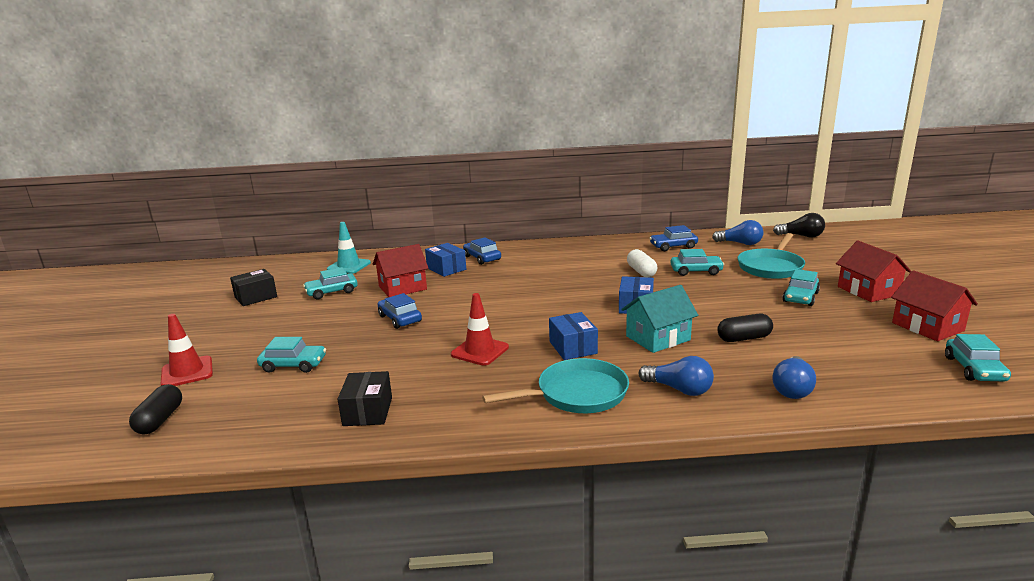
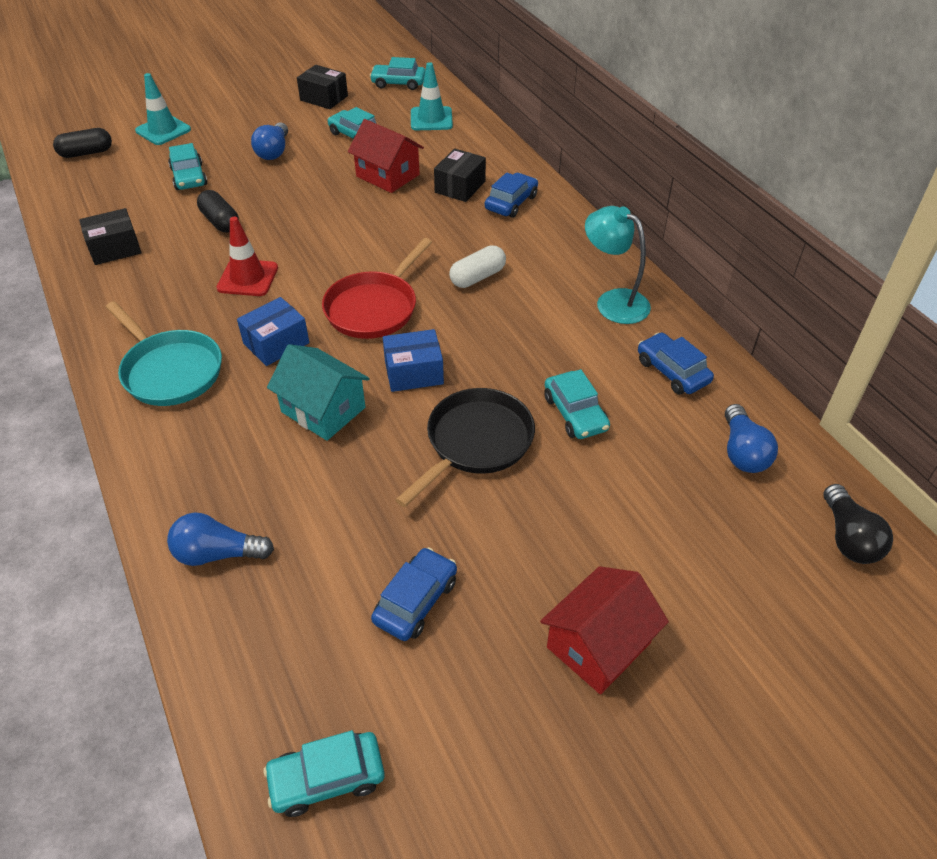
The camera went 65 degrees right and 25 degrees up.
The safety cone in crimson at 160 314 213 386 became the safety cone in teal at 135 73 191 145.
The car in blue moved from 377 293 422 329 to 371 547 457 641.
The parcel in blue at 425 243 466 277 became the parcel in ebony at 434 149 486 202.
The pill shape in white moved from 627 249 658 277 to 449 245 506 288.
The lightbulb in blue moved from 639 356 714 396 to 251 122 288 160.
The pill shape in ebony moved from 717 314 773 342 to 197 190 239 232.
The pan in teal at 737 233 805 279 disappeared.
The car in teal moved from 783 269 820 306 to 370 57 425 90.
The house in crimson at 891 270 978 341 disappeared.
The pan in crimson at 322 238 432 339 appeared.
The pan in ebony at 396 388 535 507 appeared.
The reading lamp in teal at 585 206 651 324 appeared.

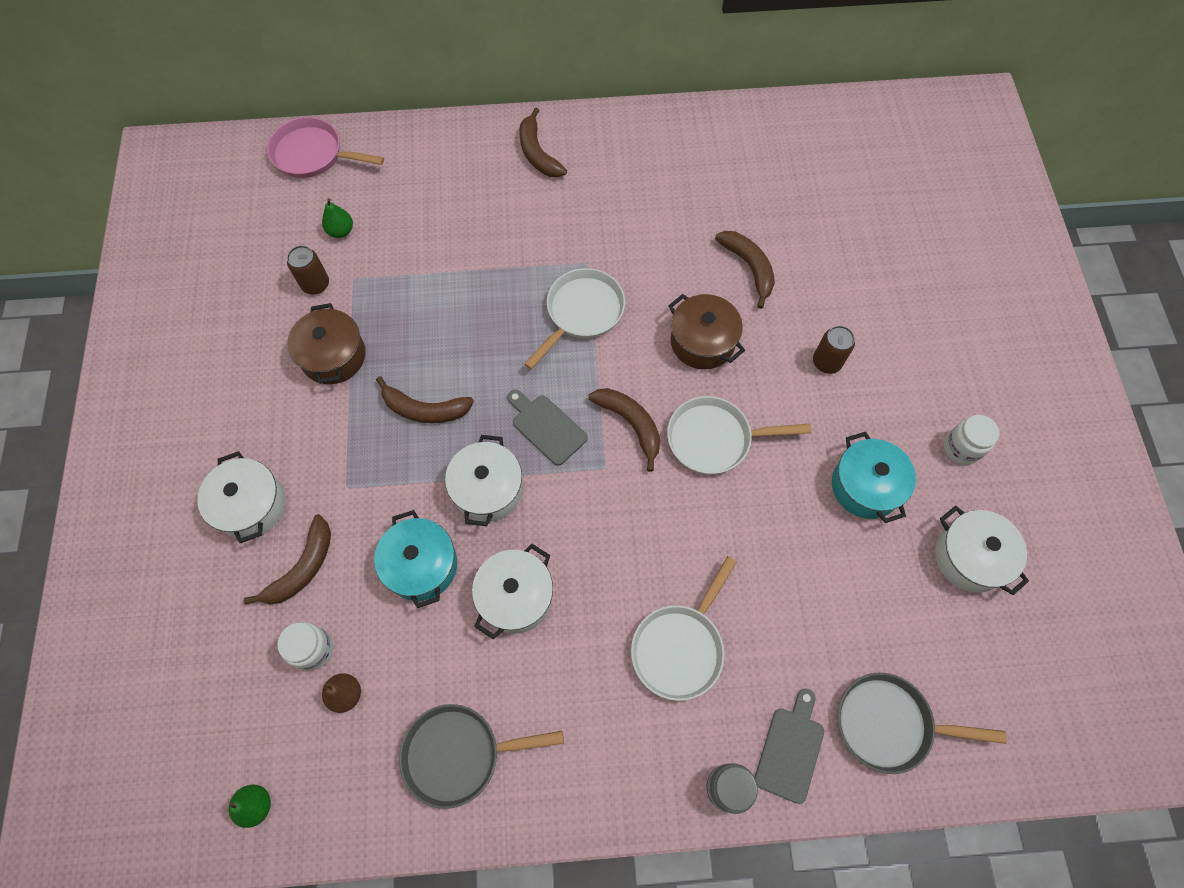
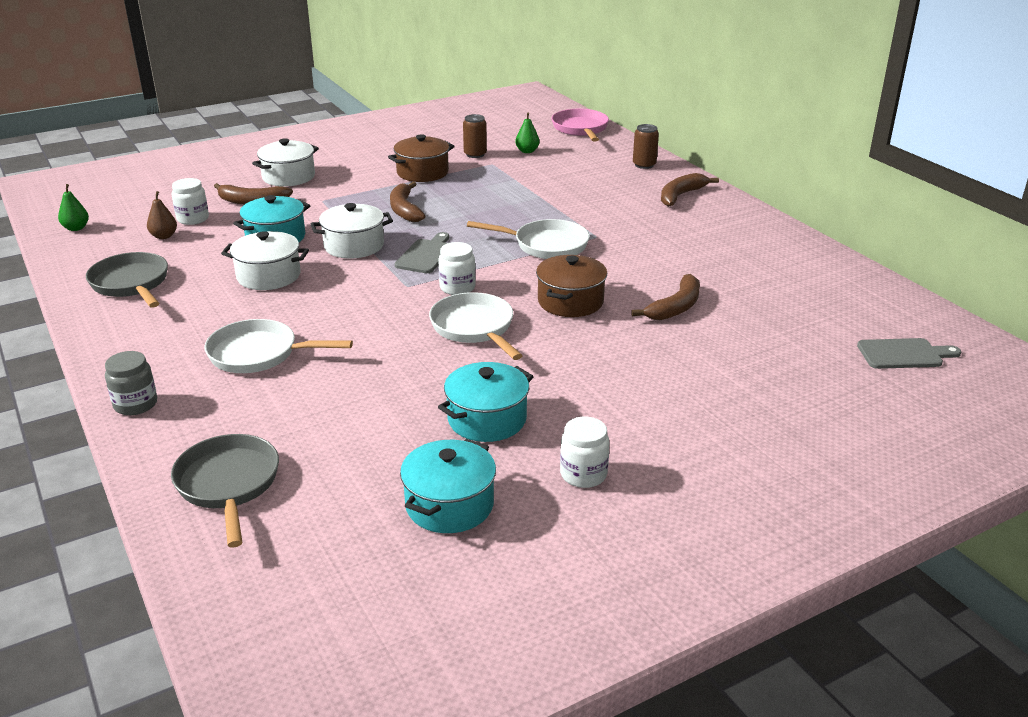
The camera went 65 degrees right and 35 degrees down.
The toy banana in russet at 588 388 661 472 was replaced by the jam jar in white at 438 242 476 295.
The chopping board in gray moved from 755 688 824 804 to 857 338 961 369.
The soda can in russet moved from 813 326 855 374 to 633 124 659 169.
The cooking pot in white at 935 506 1029 595 became the cooking pot in teal at 400 439 496 533.

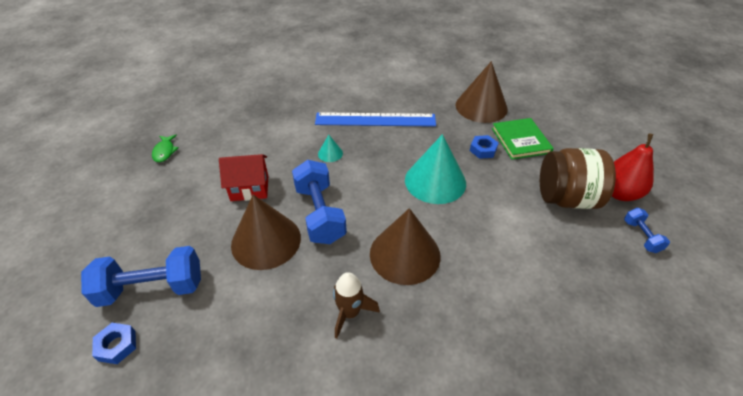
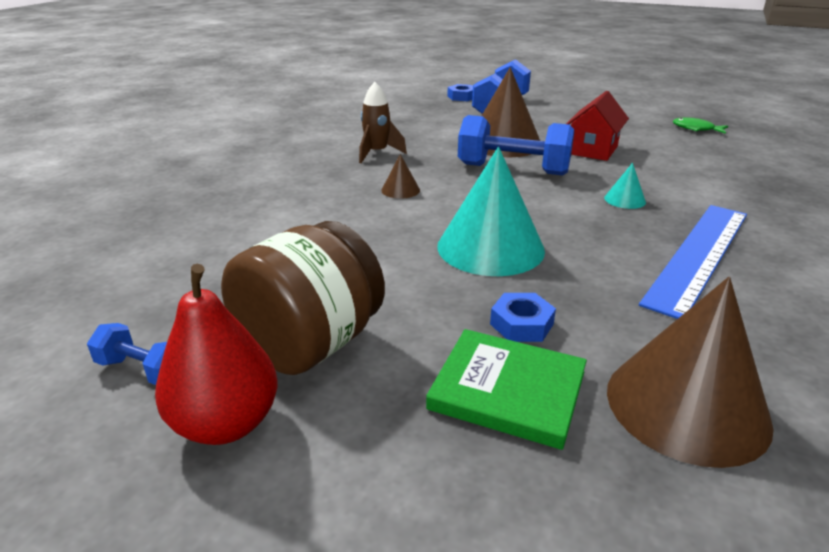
The camera went 125 degrees right and 15 degrees down.
The cone shape in russet at 370 208 440 285 changed to 0.43 times the size.

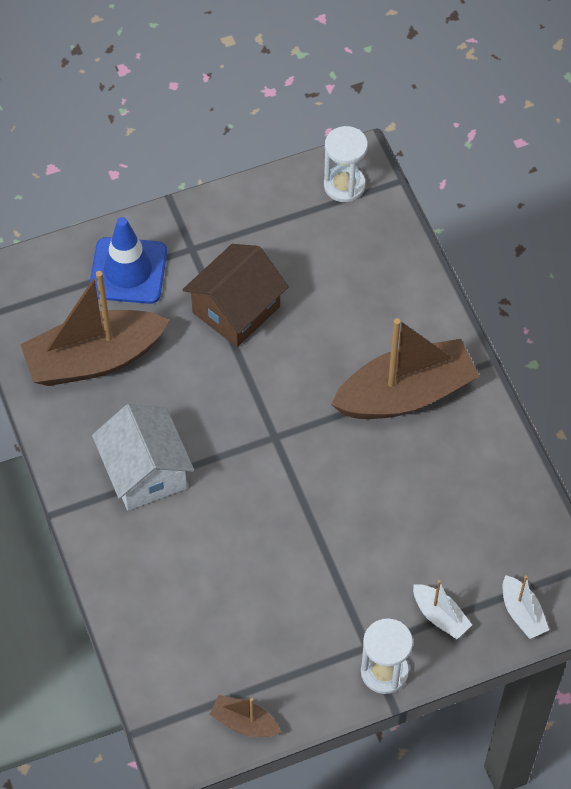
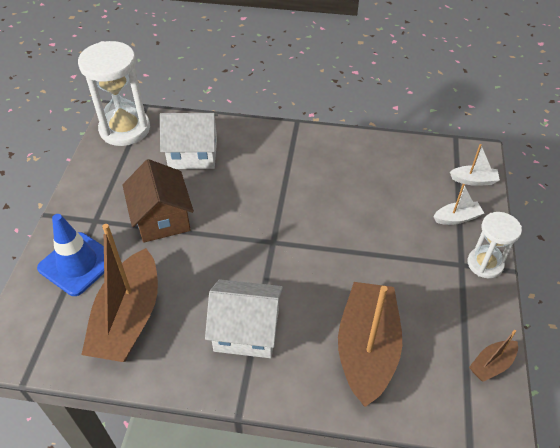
The camera went 60 degrees left and 10 degrees down.
The hourglass in white at 324 126 368 202 changed to 1.70 times the size.
The sailboat in russet moved from 331 318 480 419 to 338 282 402 407.
The house in white at 160 113 218 169 appeared.

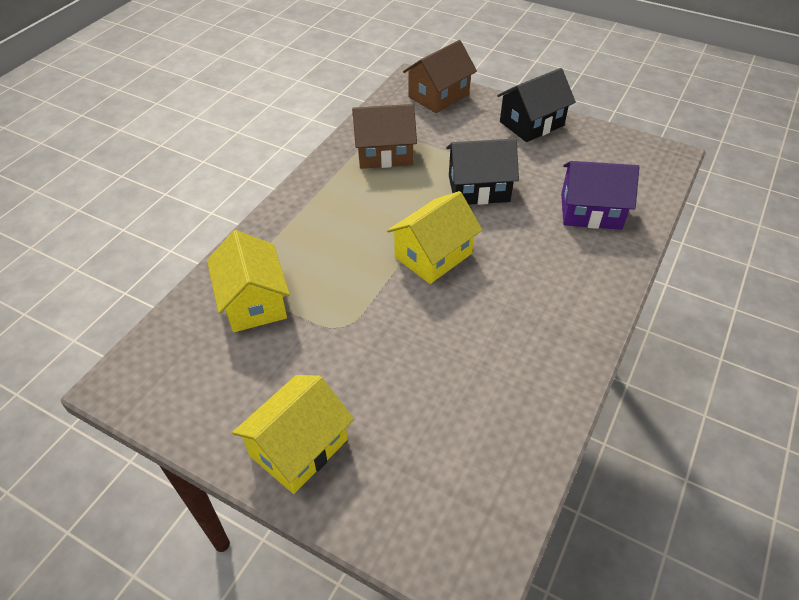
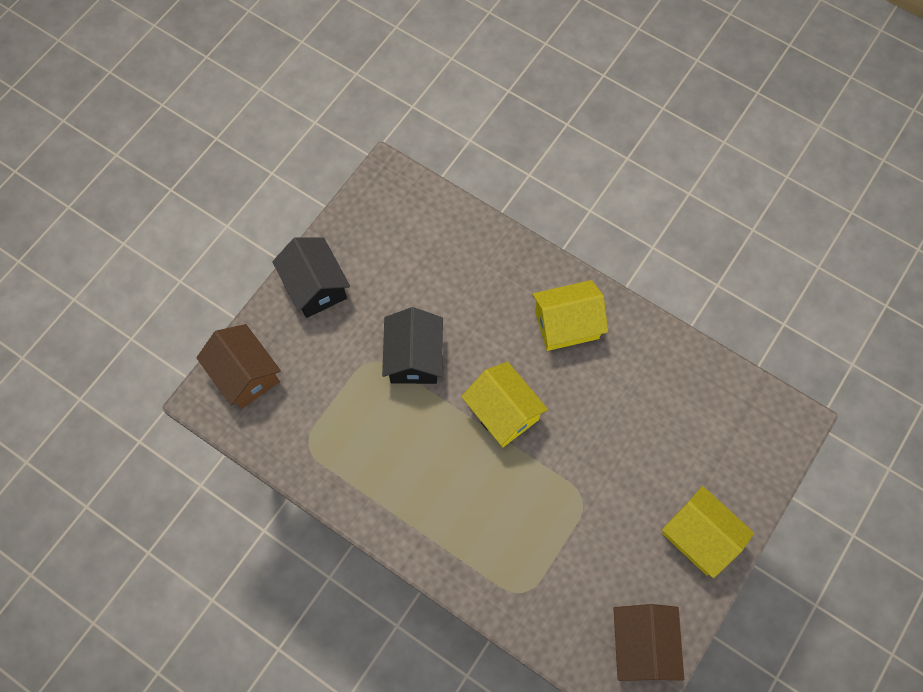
The camera went 85 degrees left and 20 degrees up.
The house in golden moved from 207 230 290 332 to 532 280 608 351.
The house in russet moved from 352 104 417 169 to 613 604 684 681.
The house in violet at 561 161 639 230 disappeared.

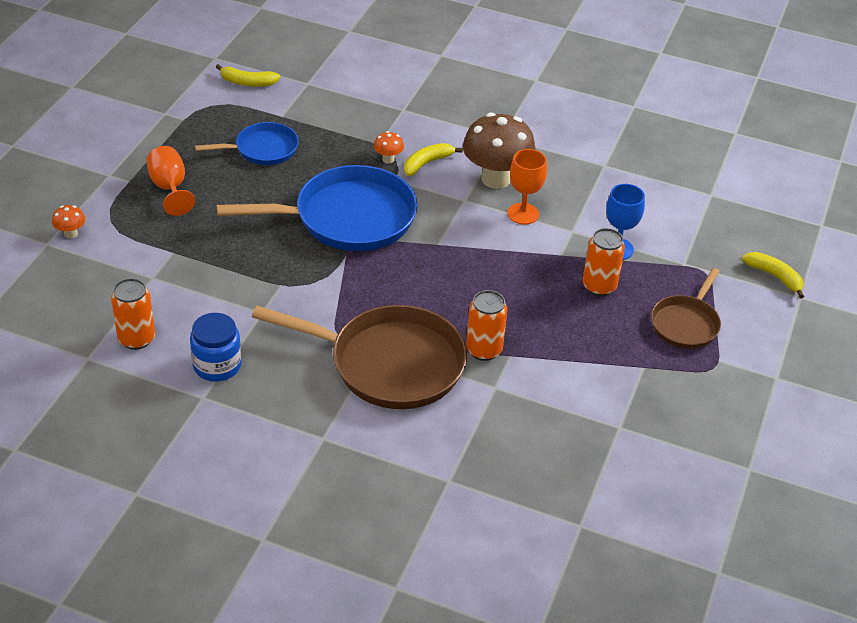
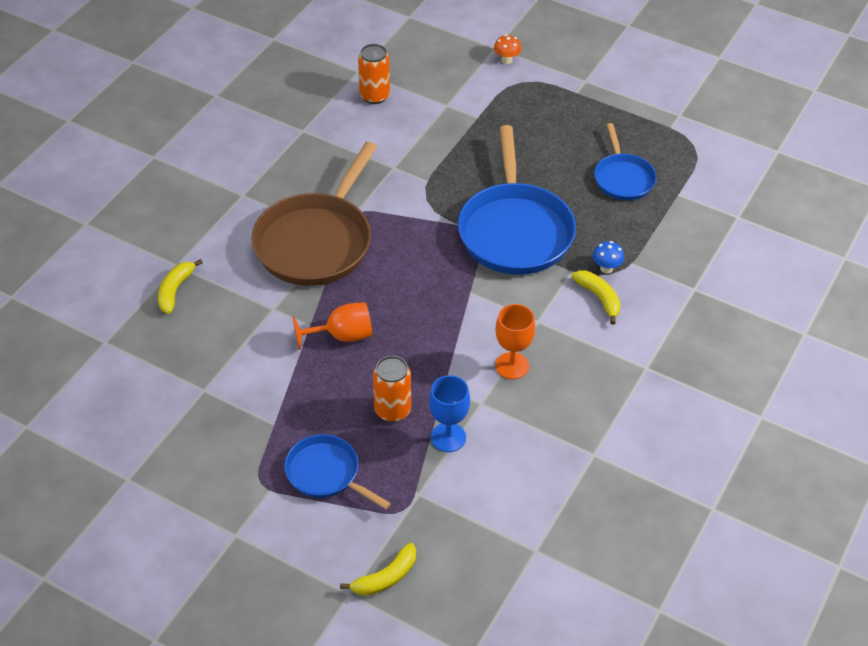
The camera went 100 degrees right and 5 degrees up.
The goblet in orange moved from 146 146 195 216 to 293 302 372 350.
The jam jar in blue at 190 313 241 382 disappeared.
The toy banana in golden moved from 216 64 280 87 to 158 259 203 314.
The fungus in orange at 374 131 404 163 became the fungus in blue at 593 241 624 273.
The fungus in russet at 463 112 536 189 disappeared.
The soda can in orange at 466 290 507 361 disappeared.
The pan in russet at 651 268 721 349 became the pan in blue at 284 434 391 509.

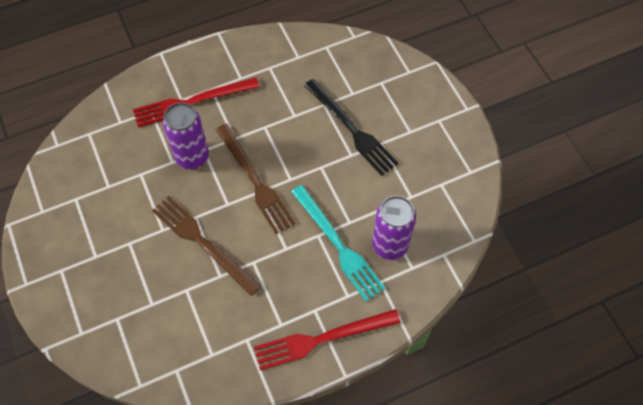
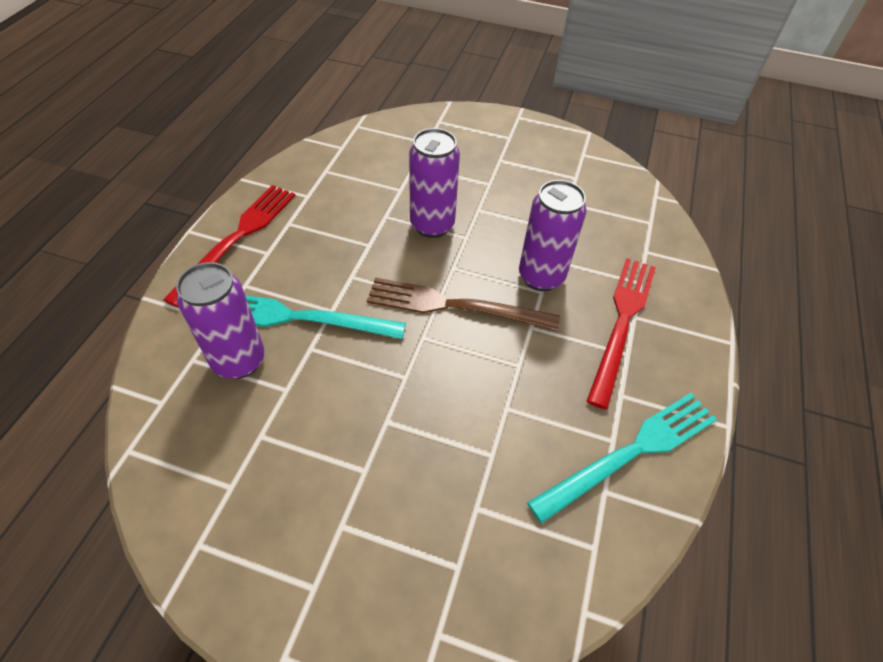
The camera went 130 degrees right and 10 degrees down.
The table fork in russet at 152 196 261 296 was replaced by the soda can in violet at 409 128 460 238.
The table fork in ebony at 304 79 399 176 disappeared.
The table fork in teal at 527 393 717 523 appeared.

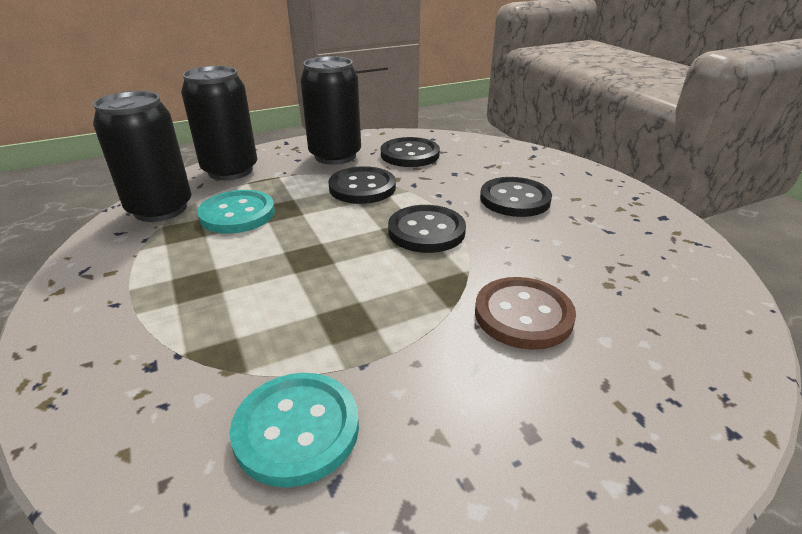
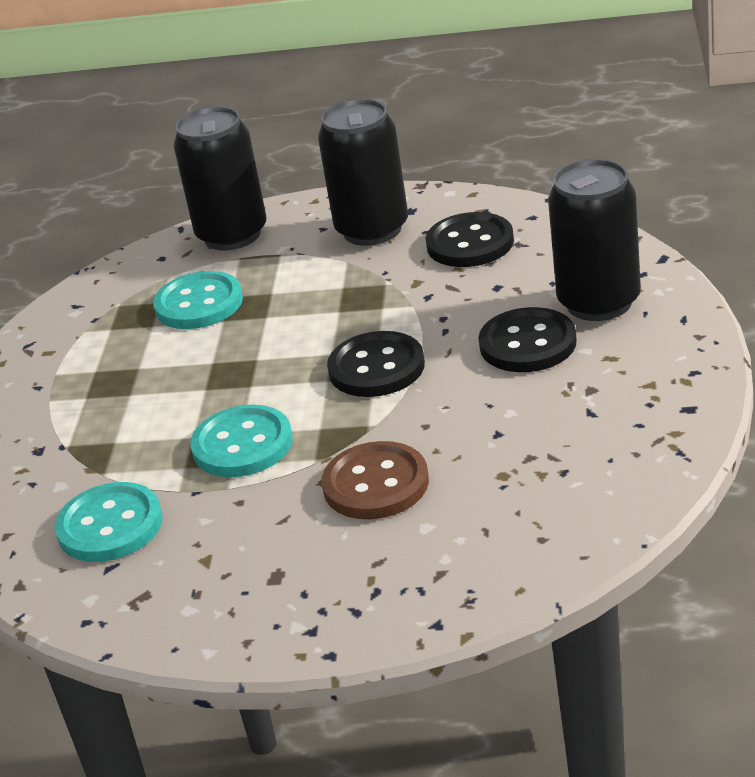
The camera went 35 degrees right and 0 degrees up.
The soda can in ebony moved from 93 91 192 222 to 548 159 641 321.
The button in ebony at 328 166 396 204 disappeared.
The button in teal at 190 404 293 477 appeared.

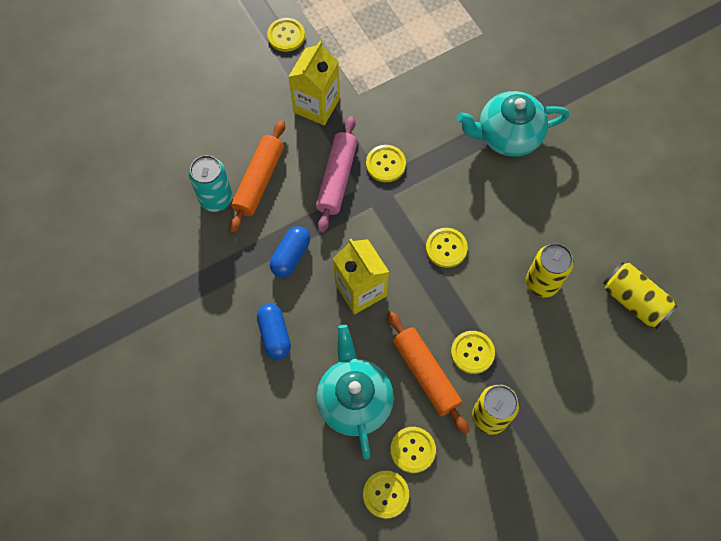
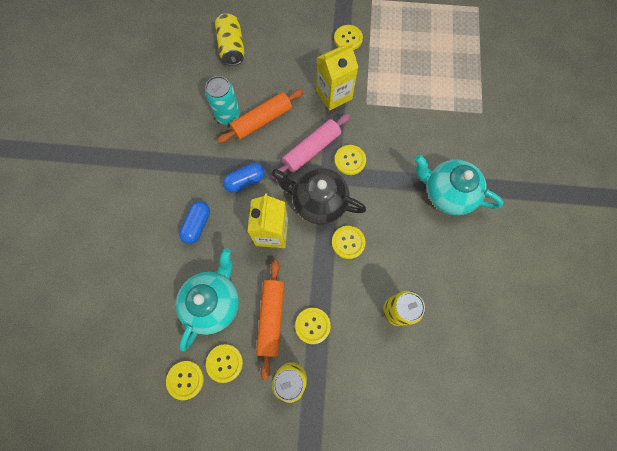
The camera went 35 degrees right and 5 degrees up.
The soda can in golden moved from 603 262 678 329 to 215 13 245 66.
The china teapot in ebony at 271 168 366 224 appeared.

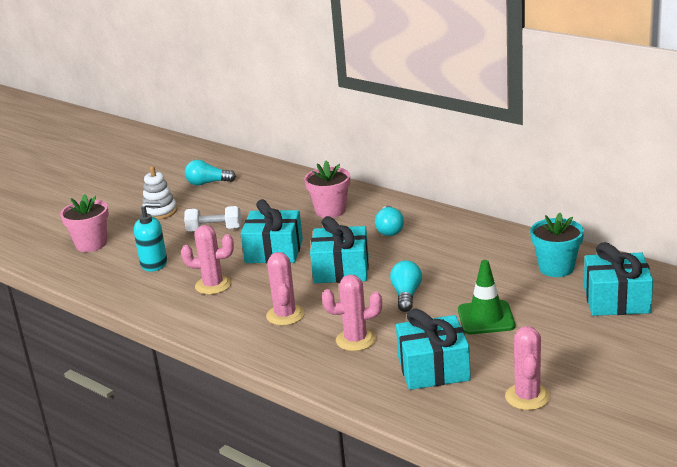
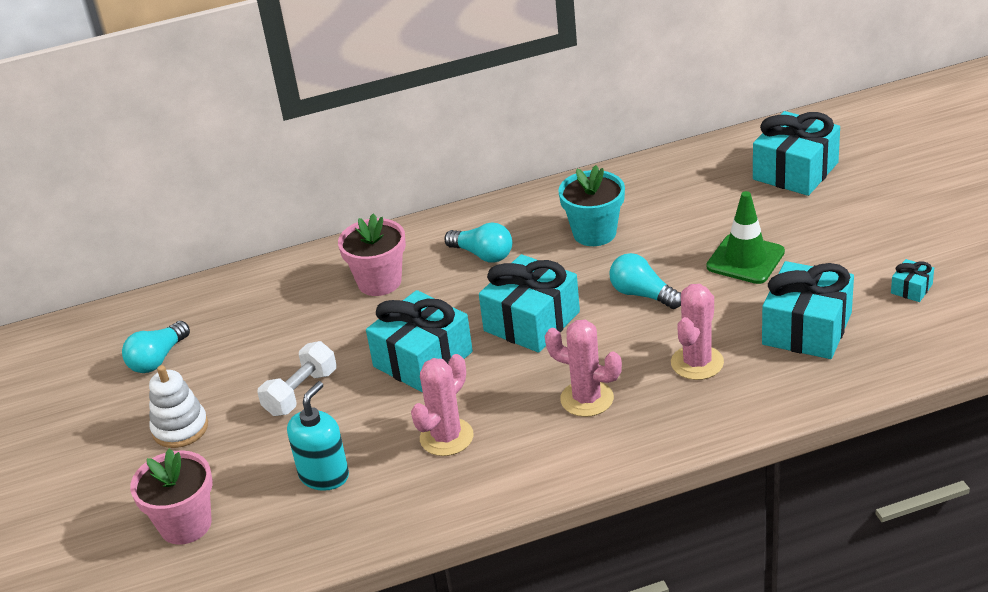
The camera went 55 degrees left and 10 degrees up.
The prickly plant in rosy at 505 326 550 410 was replaced by the wrapped gift in teal at 891 259 934 302.
The flower pot in teal moved from 530 213 584 277 to 558 165 625 246.

